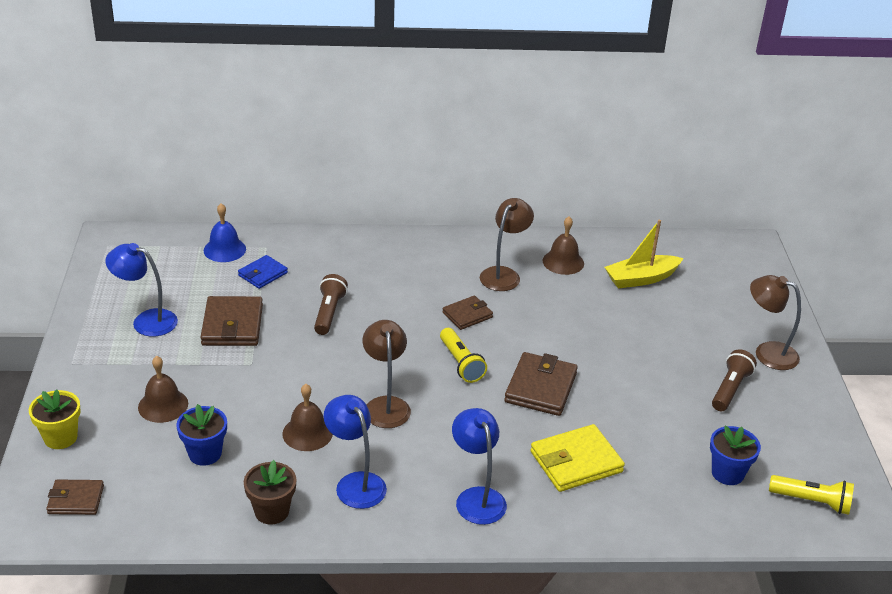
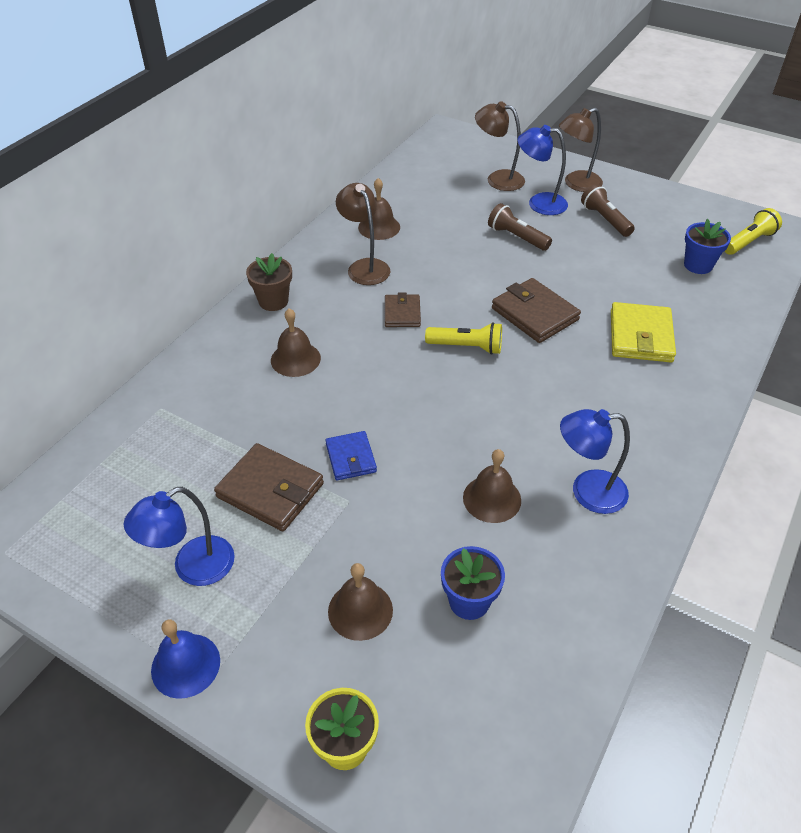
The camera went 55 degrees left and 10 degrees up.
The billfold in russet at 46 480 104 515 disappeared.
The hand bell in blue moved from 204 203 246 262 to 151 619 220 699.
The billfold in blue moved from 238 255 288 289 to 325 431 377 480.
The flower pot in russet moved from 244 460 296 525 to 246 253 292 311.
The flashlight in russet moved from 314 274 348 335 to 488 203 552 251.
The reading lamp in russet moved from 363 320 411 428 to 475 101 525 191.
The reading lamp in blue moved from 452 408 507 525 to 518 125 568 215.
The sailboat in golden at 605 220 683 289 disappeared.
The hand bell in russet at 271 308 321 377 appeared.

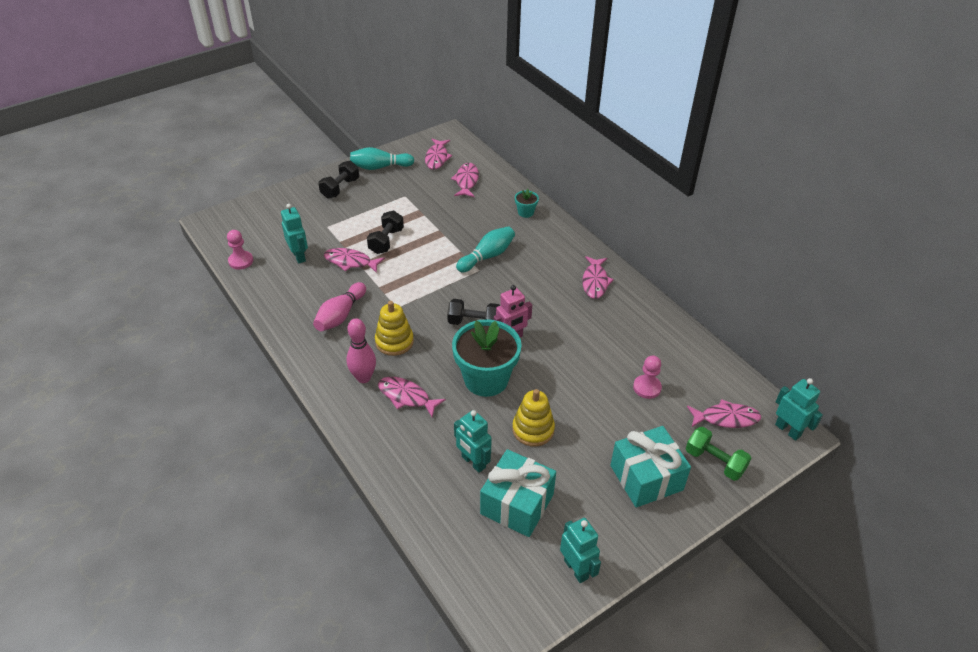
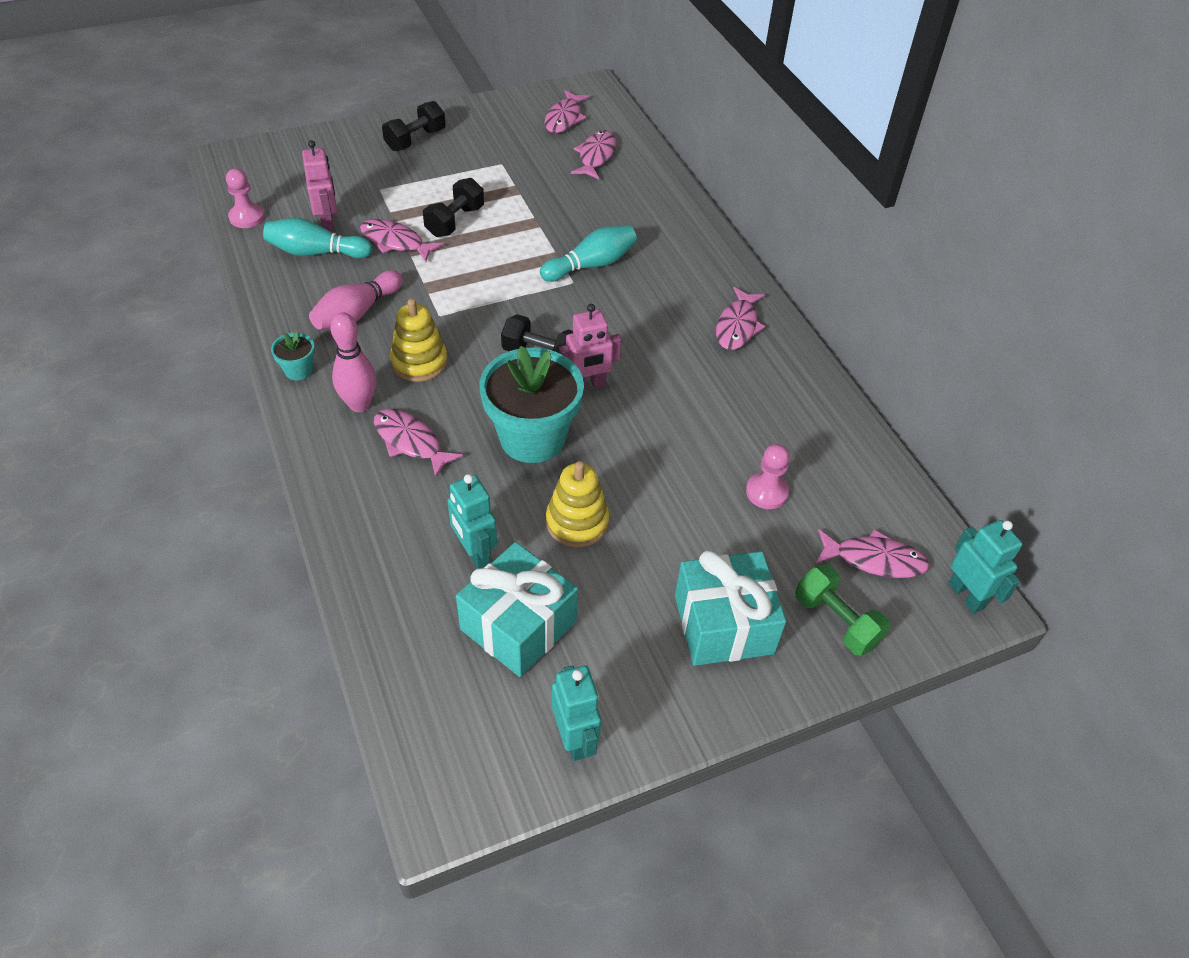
The camera went 10 degrees right and 5 degrees up.
The robot figure in teal at 281 204 308 263 became the robot figure in rosy at 302 140 337 232.
The bowling pin in teal moved from 350 147 414 170 to 263 218 373 258.
The flower pot in teal moved from 515 189 539 218 to 271 332 315 380.

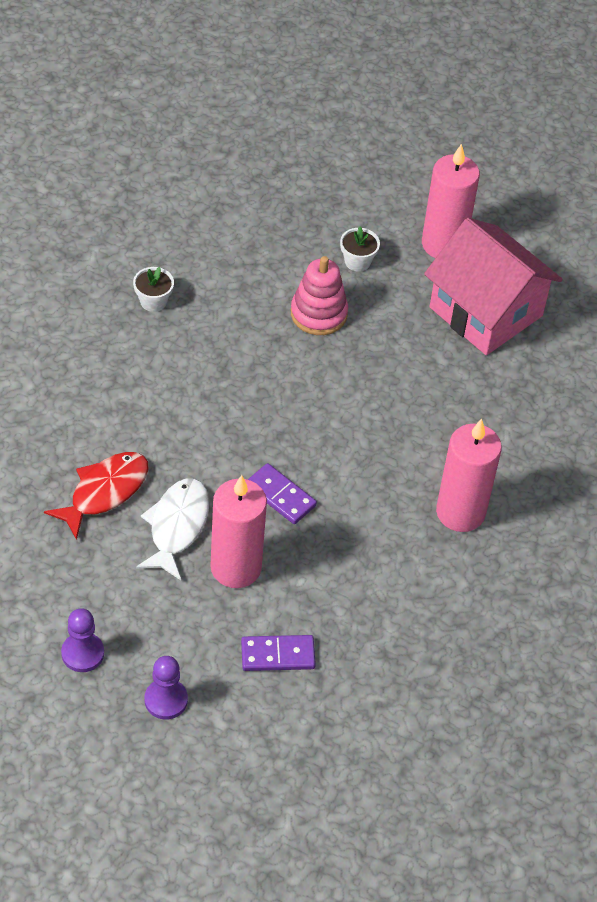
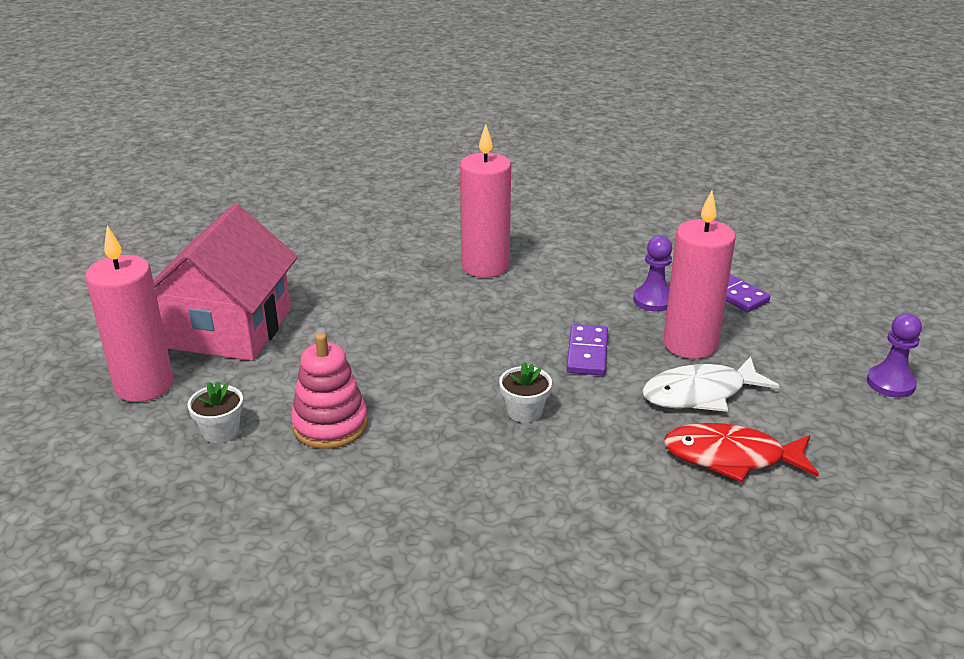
The camera went 120 degrees left and 20 degrees down.
The flower pot in white moved from 133 267 174 312 to 499 362 552 423.
The chess pawn in violet moved from 145 656 188 719 to 633 236 672 312.

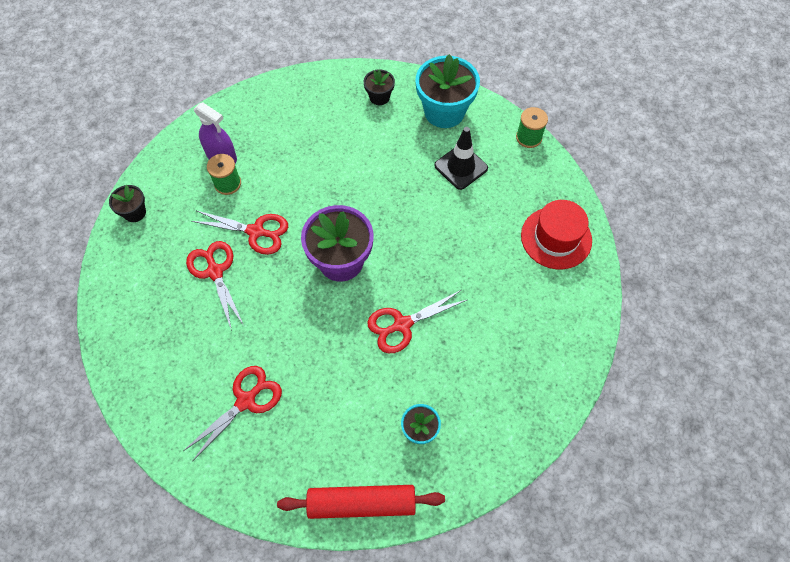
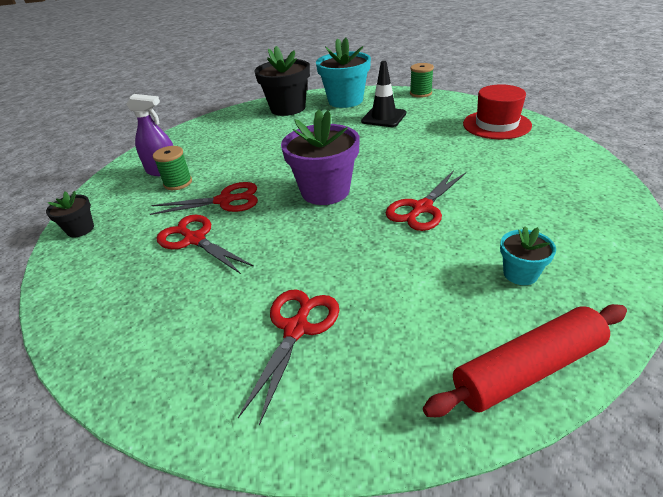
The camera went 20 degrees left and 25 degrees down.
The flower pot in ebony at 364 69 395 105 changed to 1.97 times the size.

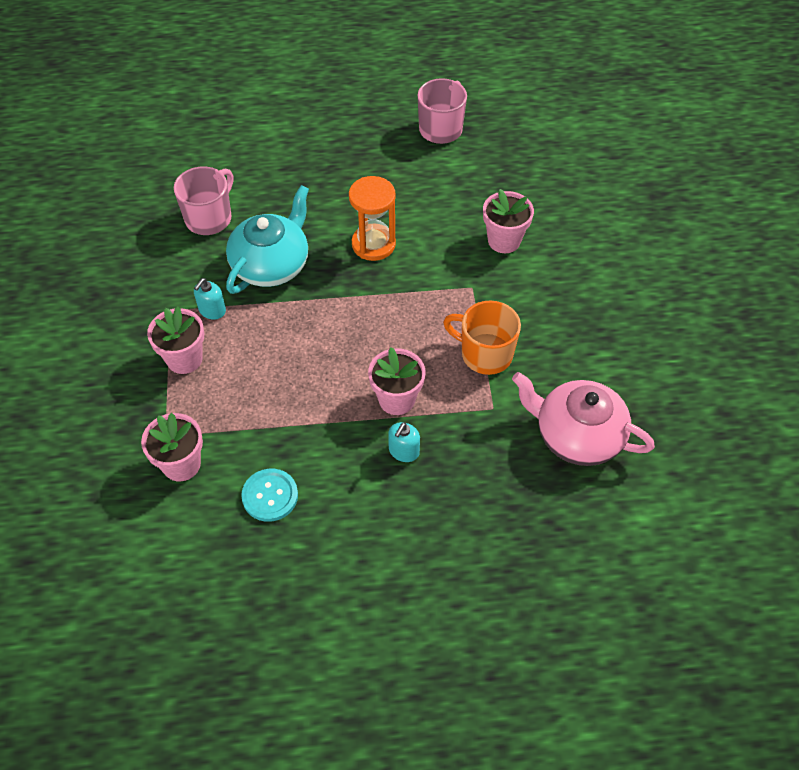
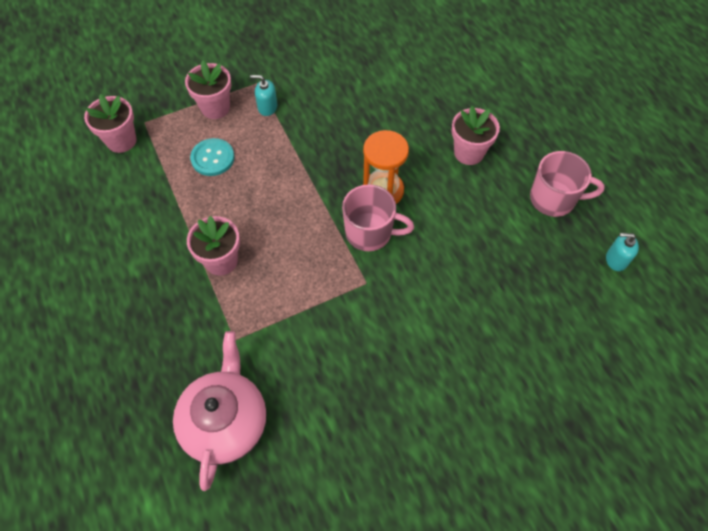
The camera went 70 degrees right and 5 degrees up.
The tea mug in rosy moved from 174 166 233 235 to 342 184 414 251.
The china teapot in teal at 226 185 309 294 disappeared.
The button in teal moved from 241 469 298 522 to 190 138 234 176.
The soap pump in teal moved from 388 422 420 462 to 606 233 639 271.
The tea mug in orange at 443 300 521 375 disappeared.
The flower pot in rosy moved from 483 189 534 253 to 451 106 500 165.

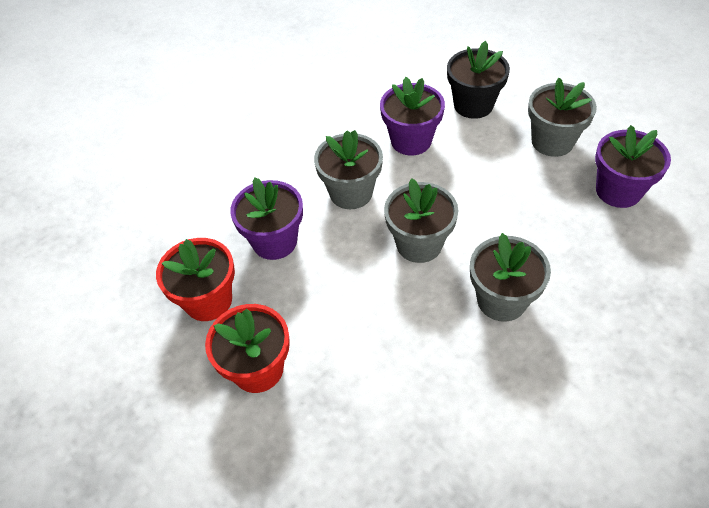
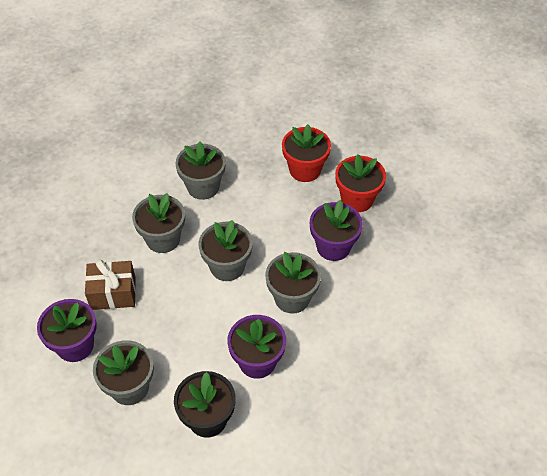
The camera went 160 degrees right and 0 degrees up.
The wrapped gift in russet at 85 259 136 310 appeared.
The flower pot in gray at 175 142 226 200 appeared.

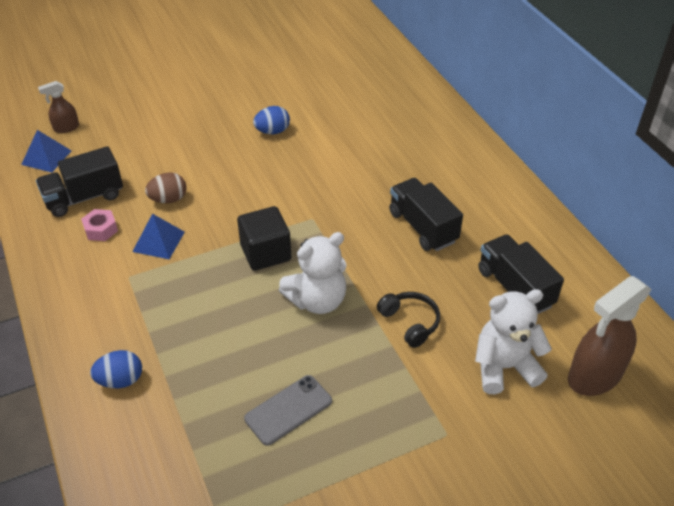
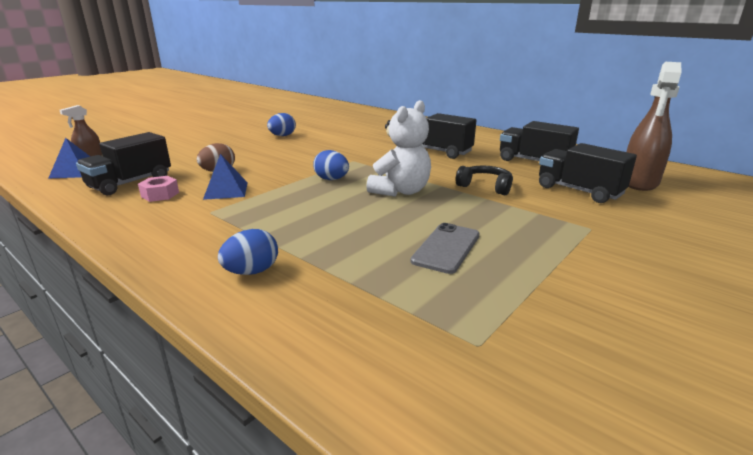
The camera went 25 degrees left and 20 degrees down.
The block in ebony at 237 206 292 271 was replaced by the toy egg in blue at 313 150 349 180.
The teddy in white at 475 289 552 394 was replaced by the truck in ebony at 539 143 637 203.

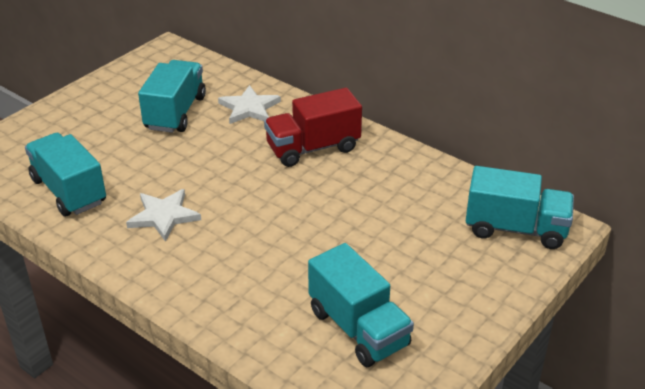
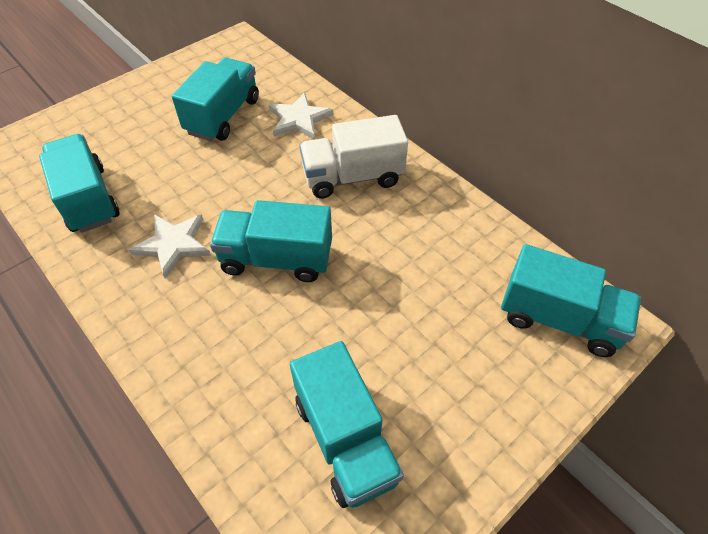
The camera went 10 degrees right and 15 degrees up.
The truck in crimson at 264 88 362 167 became the truck in white at 299 115 408 199.
The truck in teal at 210 200 332 282 appeared.

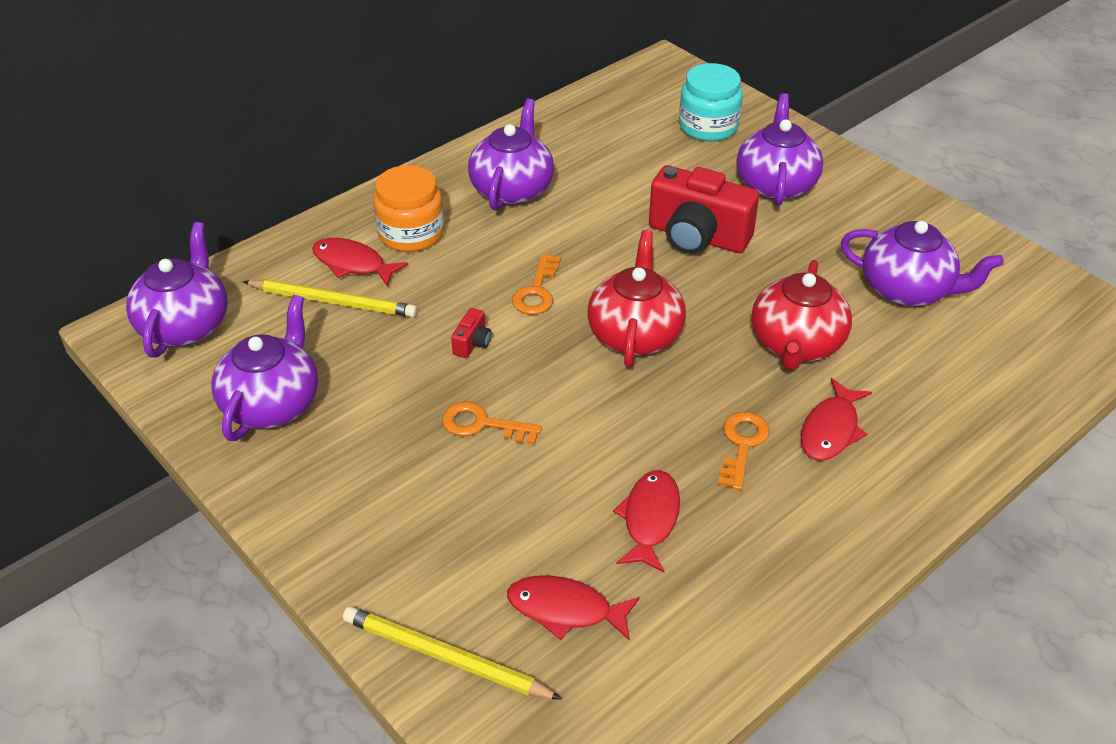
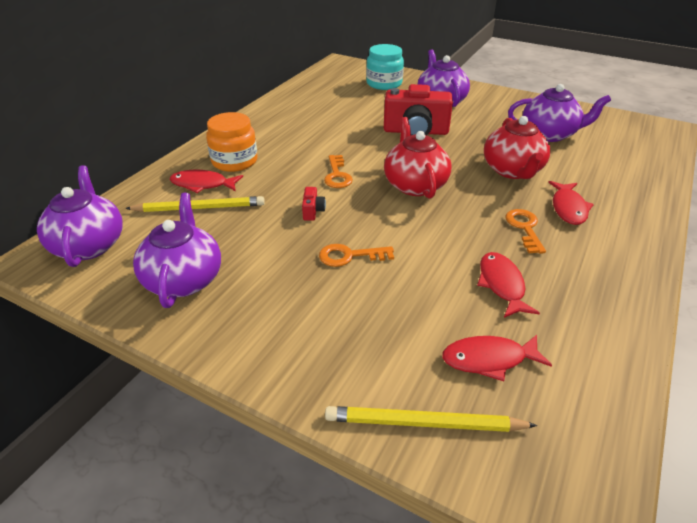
The camera went 20 degrees left and 5 degrees down.
The china teapot in violet at 468 99 554 210 disappeared.

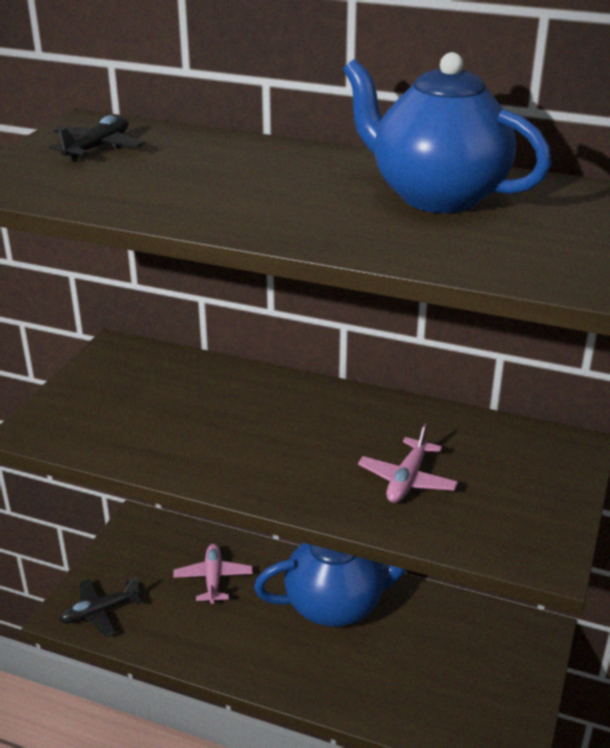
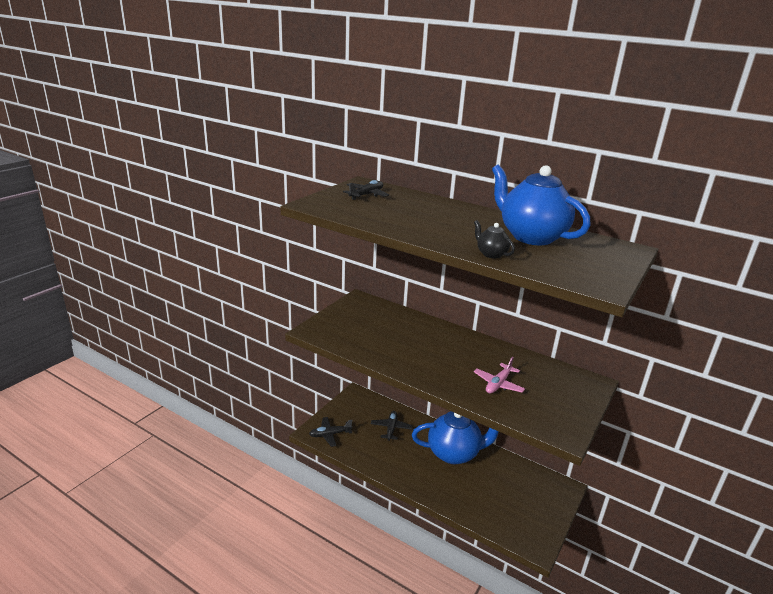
The camera went 10 degrees right and 5 degrees down.
The aeroplane in rosy at 173 544 253 604 became the aeroplane in ebony at 371 411 413 441.
The china teapot in ebony at 474 220 515 258 appeared.

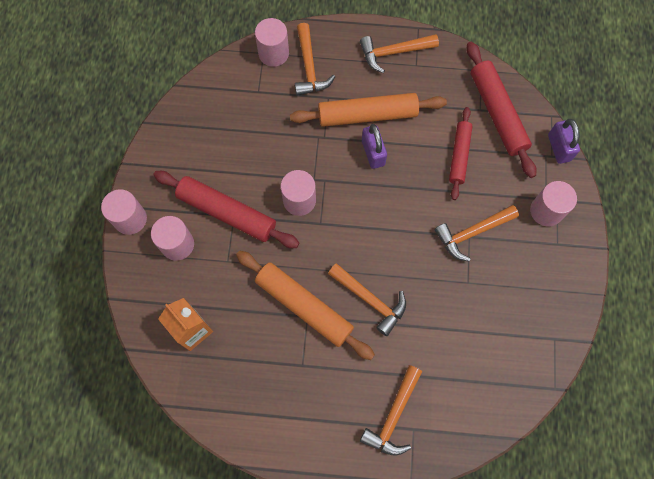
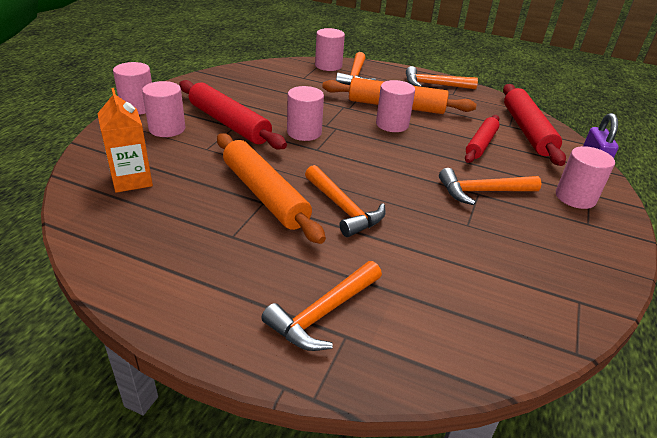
The camera went 15 degrees right and 35 degrees down.
The lock in violet at 362 124 387 169 was replaced by the cylinder shape in rosy at 376 80 415 132.

